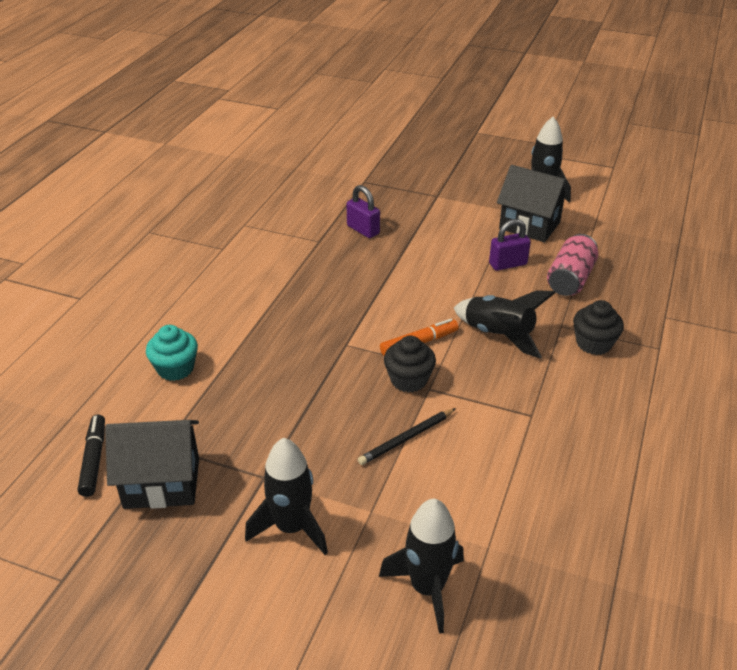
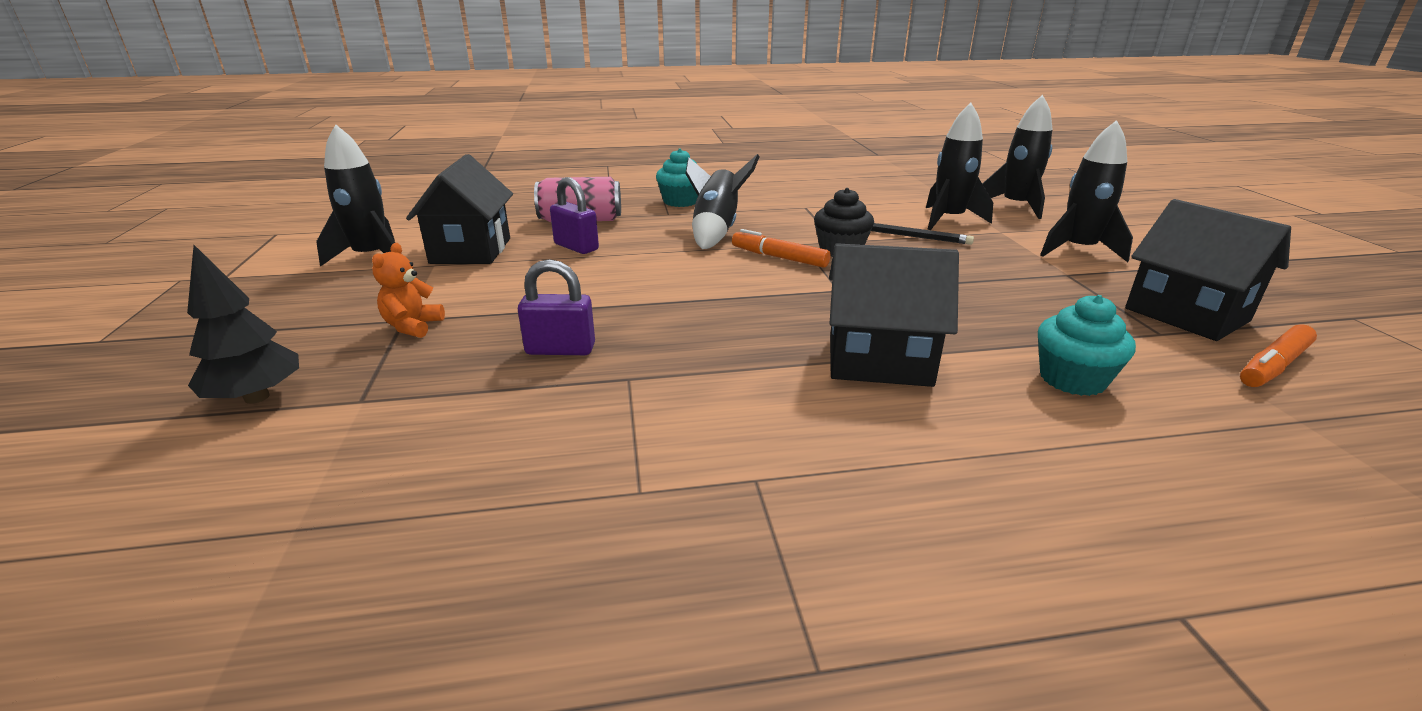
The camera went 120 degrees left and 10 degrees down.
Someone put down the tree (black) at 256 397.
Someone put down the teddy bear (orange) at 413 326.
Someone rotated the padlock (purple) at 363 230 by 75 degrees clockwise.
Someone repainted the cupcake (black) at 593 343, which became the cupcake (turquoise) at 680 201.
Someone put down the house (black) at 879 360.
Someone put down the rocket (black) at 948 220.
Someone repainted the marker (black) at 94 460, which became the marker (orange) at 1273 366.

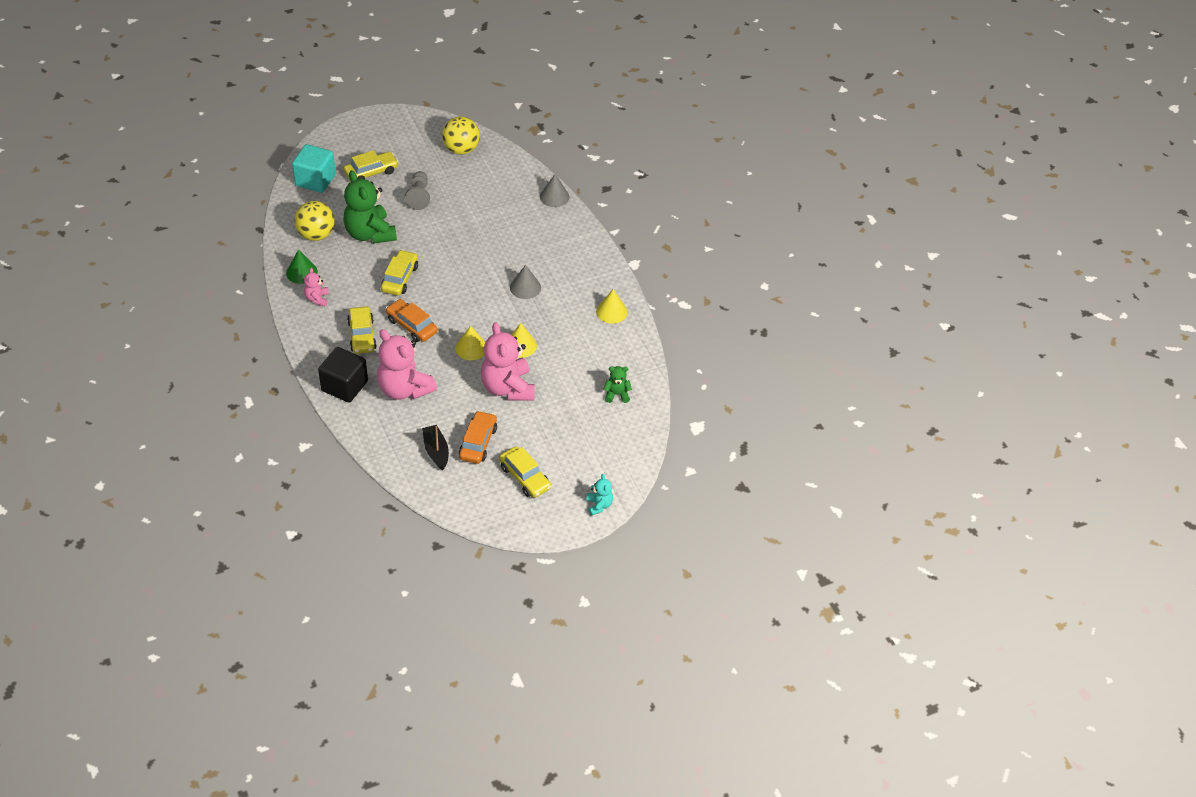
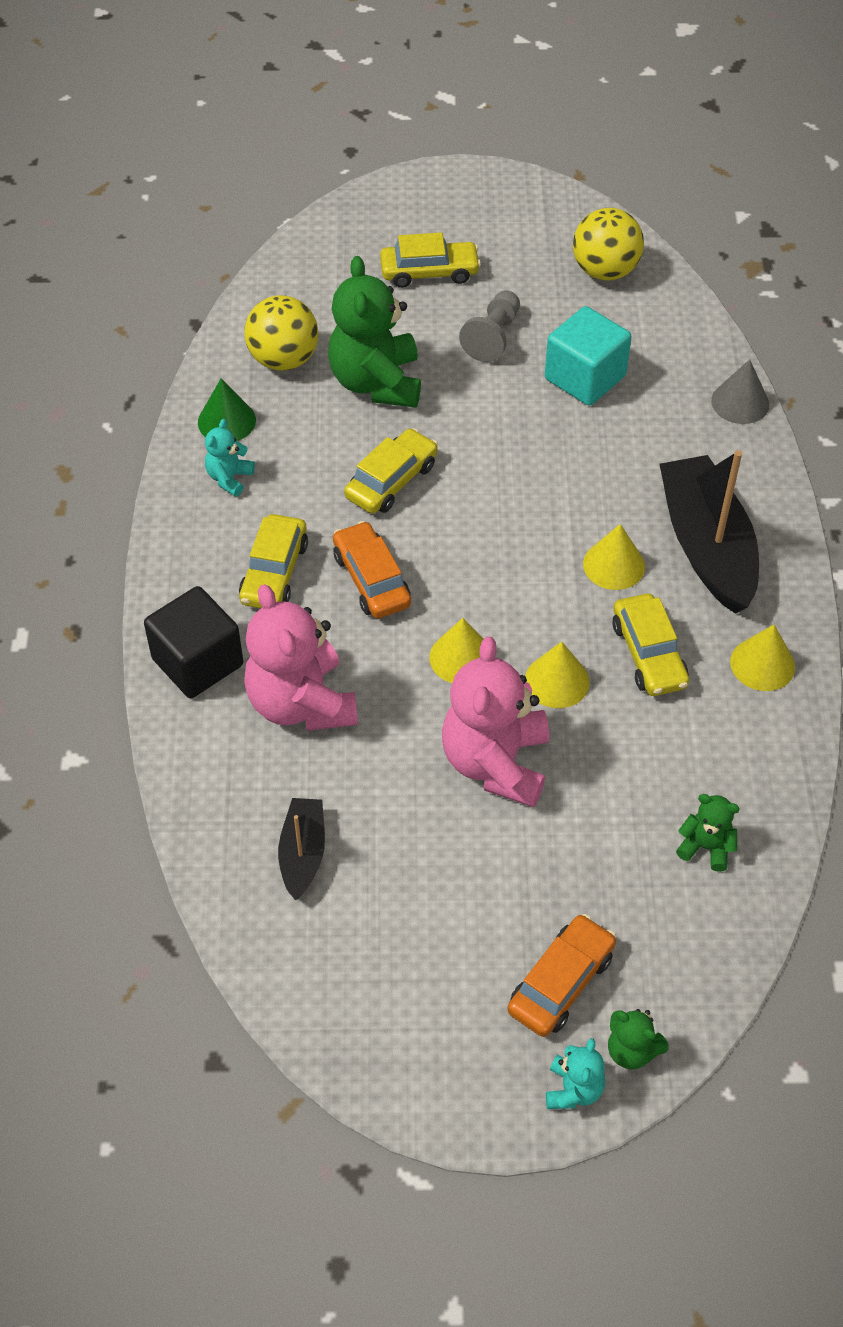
The camera went 25 degrees right and 5 degrees up.
Someone repainted the teddy bear (pink) at 317 299, which became the teddy bear (turquoise) at 229 478.
Someone carried the car (orange) from 478 442 to 561 983.
Someone carried the cube (turquoise) from 315 180 to 585 378.
Someone repainted the cone (grey) at 525 287, which became the cone (yellow) at 614 565.
Someone put down the teddy bear (green) at 631 1050.
Someone carried the car (yellow) from 525 477 to 648 654.
Someone put down the boat (black) at 706 546.

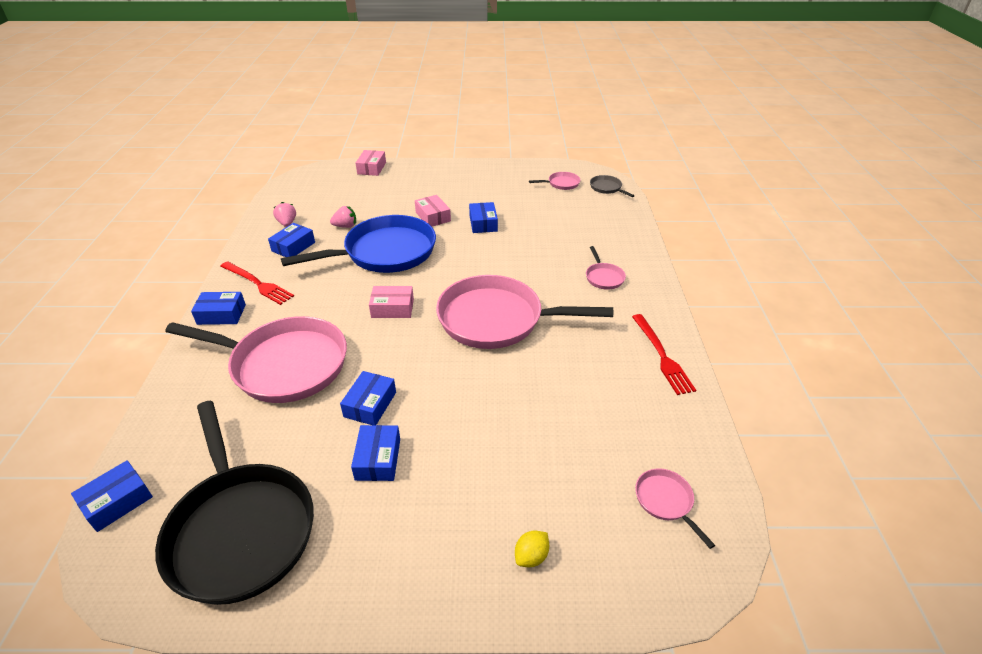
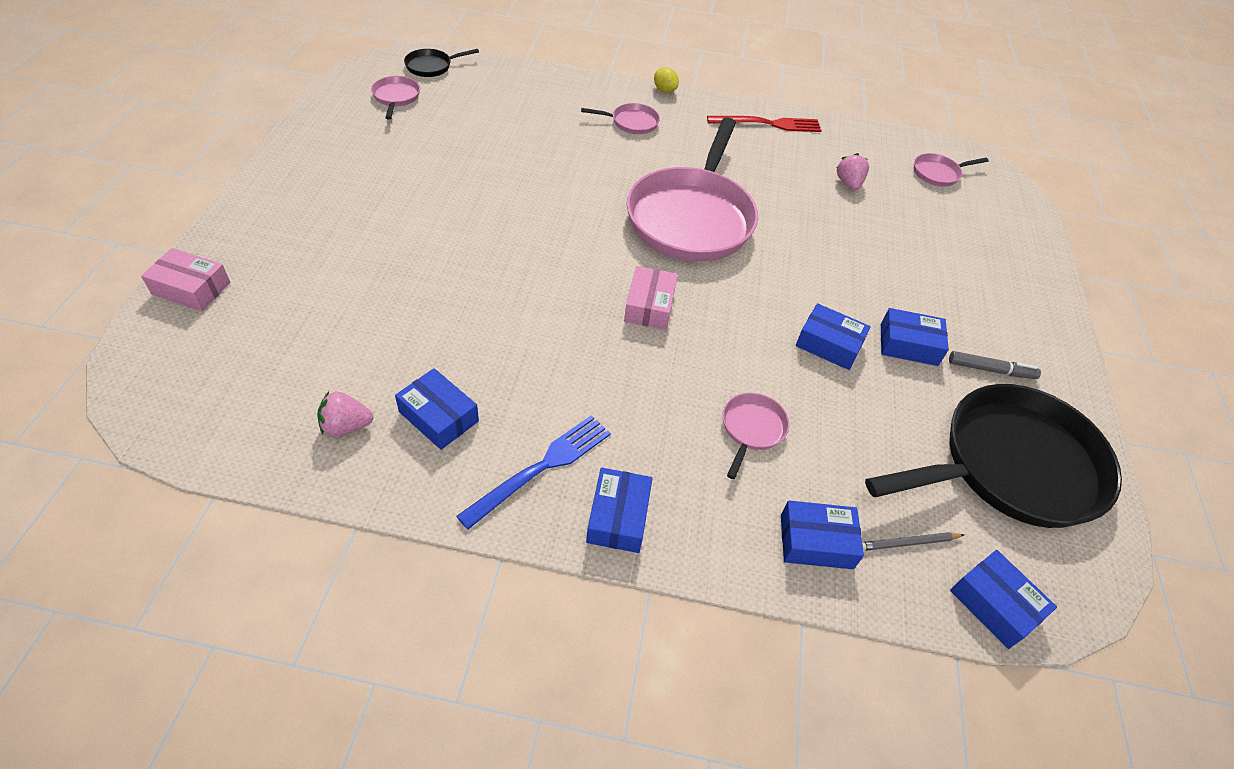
The camera went 85 degrees left and 10 degrees up.
Someone repainted the pan (grey) at 607 188, which became the pan (black) at 432 66.
Someone repainted the fork (red) at 258 284, which became the fork (blue) at 541 467.
Someone carried the lemon (yellow) from 531 556 to 664 90.
Someone scaled the pan (pink) at 283 364 by 0.41.
Someone carried the box (blue) from 483 223 to 816 542.
Someone carried the strawberry (pink) from 345 226 to 848 184.
Someone put down the pencil (grey) at 908 543.
Someone put down the marker (grey) at 990 370.
Someone took away the pan (blue) at 384 252.
Someone took away the box (pink) at 433 217.

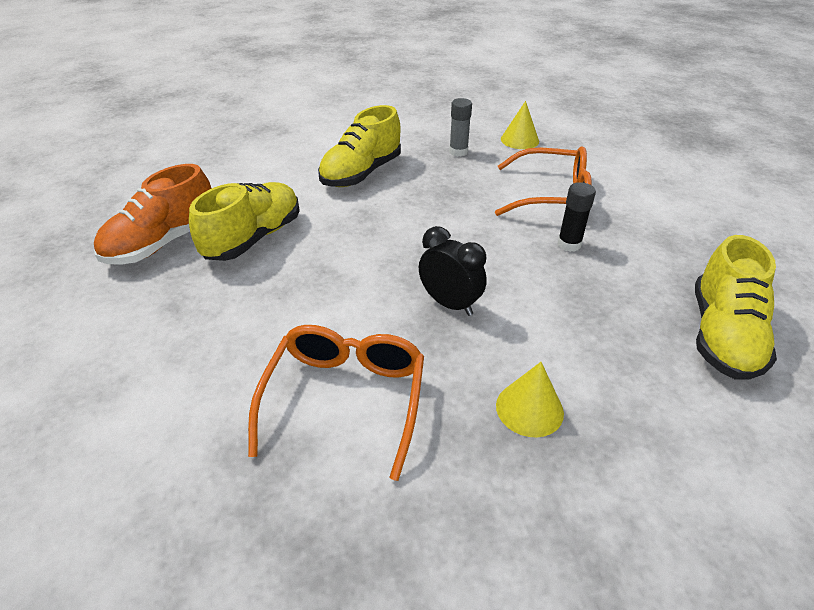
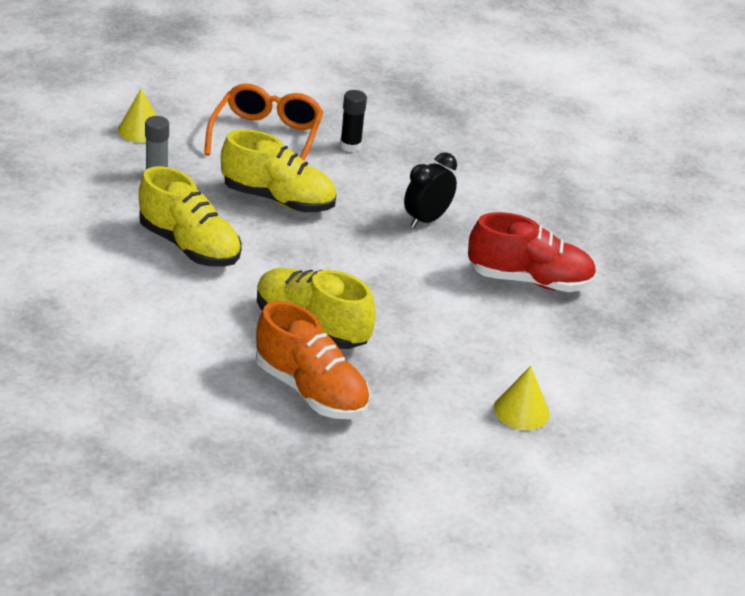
The camera went 90 degrees left and 5 degrees down.
Someone carried the shoe (yellow) from 722 335 to 278 200.
Someone swapped the glasses (orange) at 345 398 for the shoe (red) at 529 280.
Someone carried the cone (yellow) from 529 409 to 521 410.

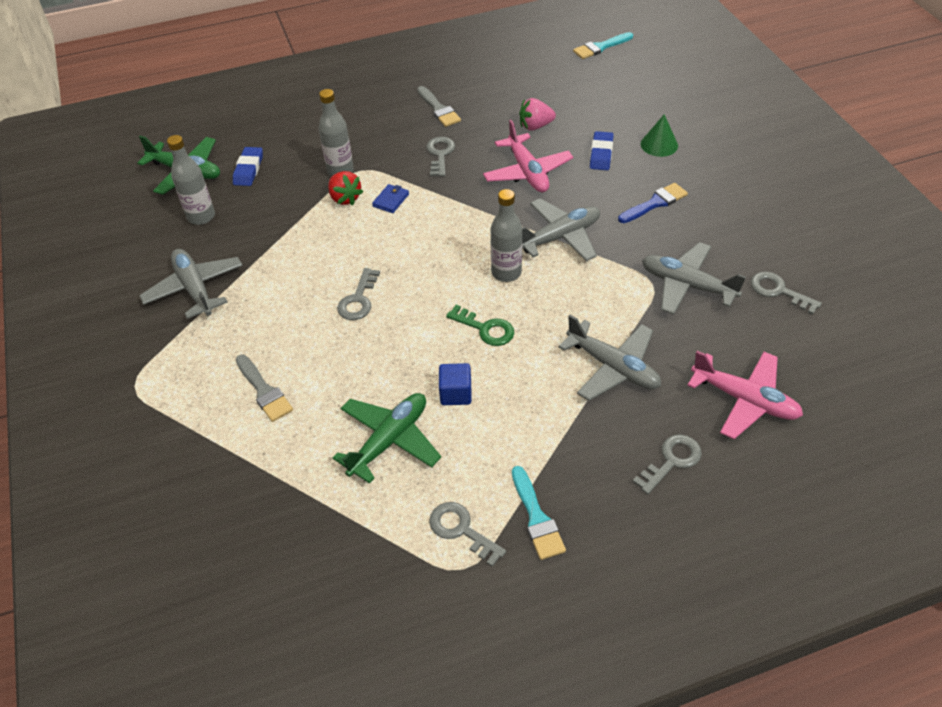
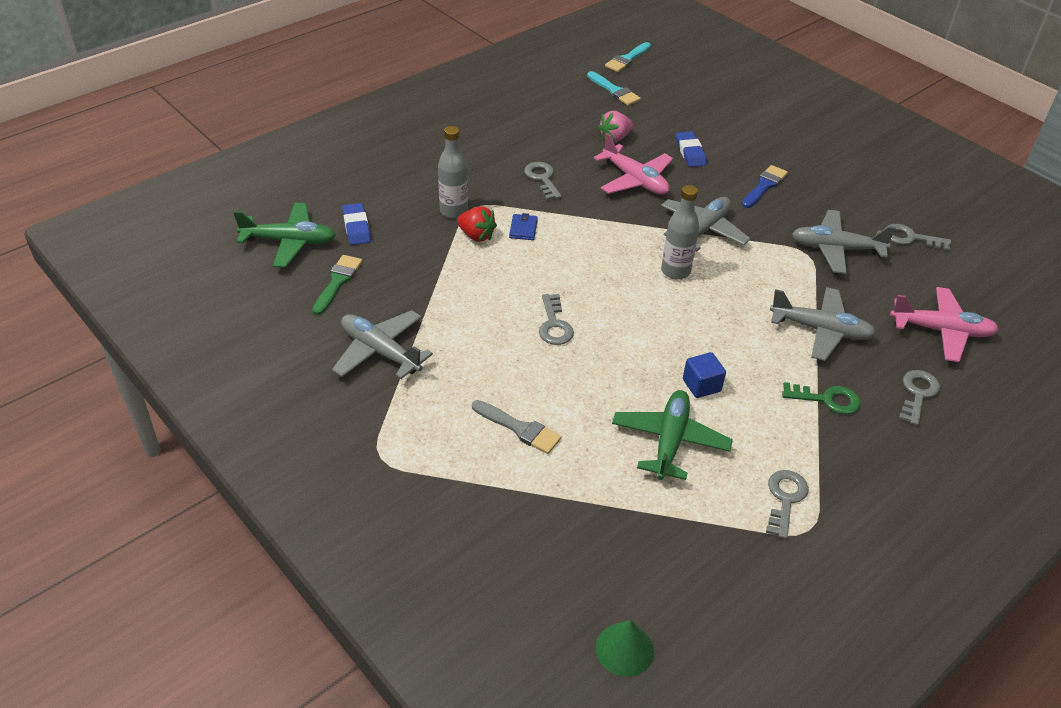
The camera went 25 degrees left and 5 degrees down.
Someone swapped the bottle (grey) at 201 217 for the brush (green) at 337 282.
Someone carried the brush (turquoise) from 536 518 to 614 91.
Someone carried the cone (green) from 659 144 to 624 649.
Someone rotated the key (grey) at 461 530 by 90 degrees clockwise.
Someone carried the key (green) from 486 329 to 827 399.
Someone took away the brush (grey) at 438 109.

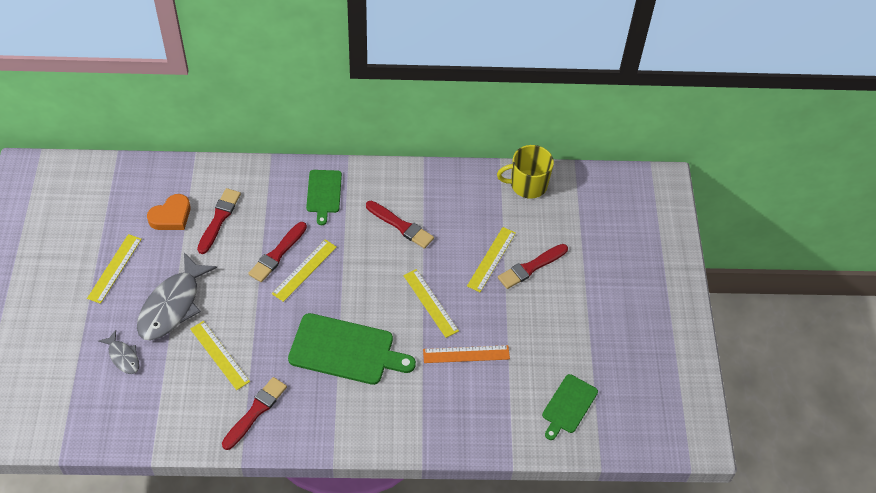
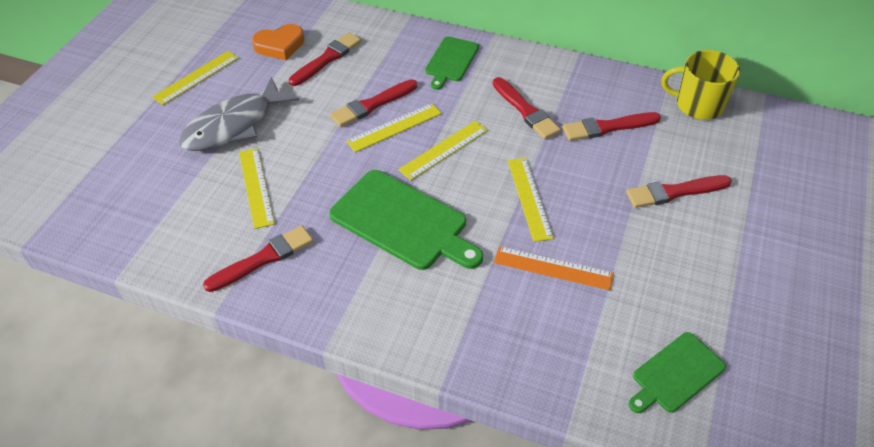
The camera went 25 degrees right and 5 degrees down.
Someone carried the ruler (yellow) from 491 259 to 444 150.
Someone put down the brush (red) at 608 127.
Someone took away the fish (grey) at 123 357.

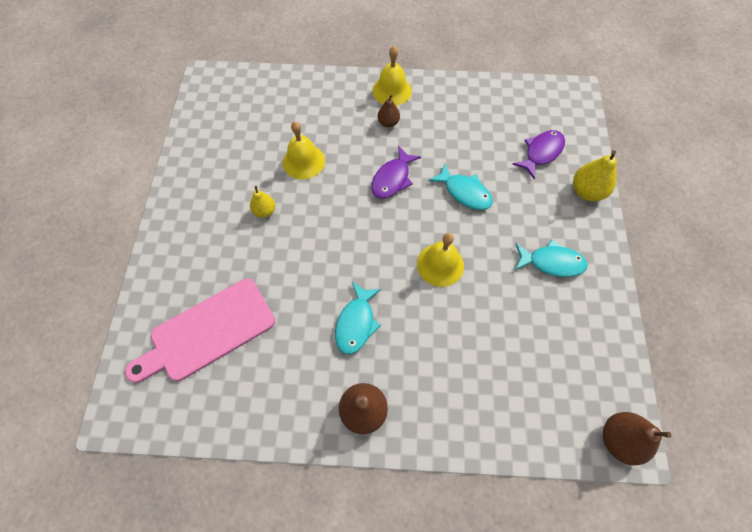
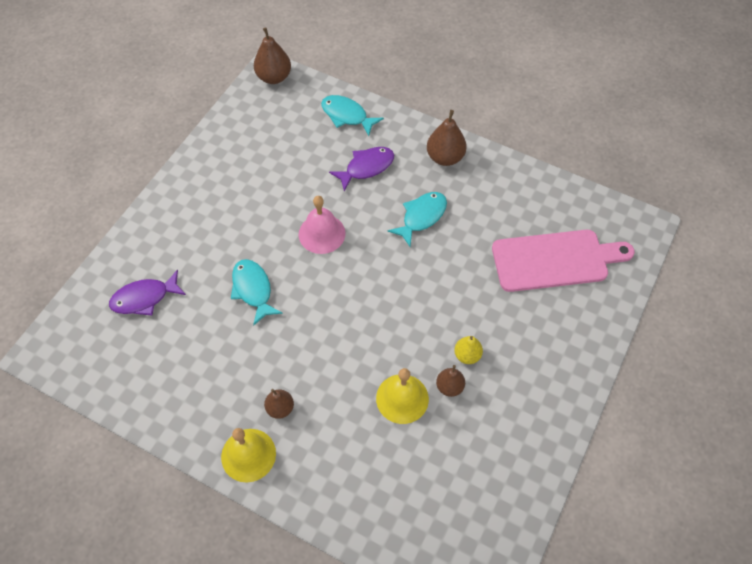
The camera went 155 degrees left and 5 degrees down.
Someone repainted the bell (yellow) at 440 264, which became the bell (pink) at 322 233.
Someone carried the fish (turquoise) from 552 262 to 347 116.
Someone carried the fish (purple) from 392 179 to 366 167.
Someone put down the pear (brown) at 449 387.
Someone took away the pear (yellow) at 587 191.

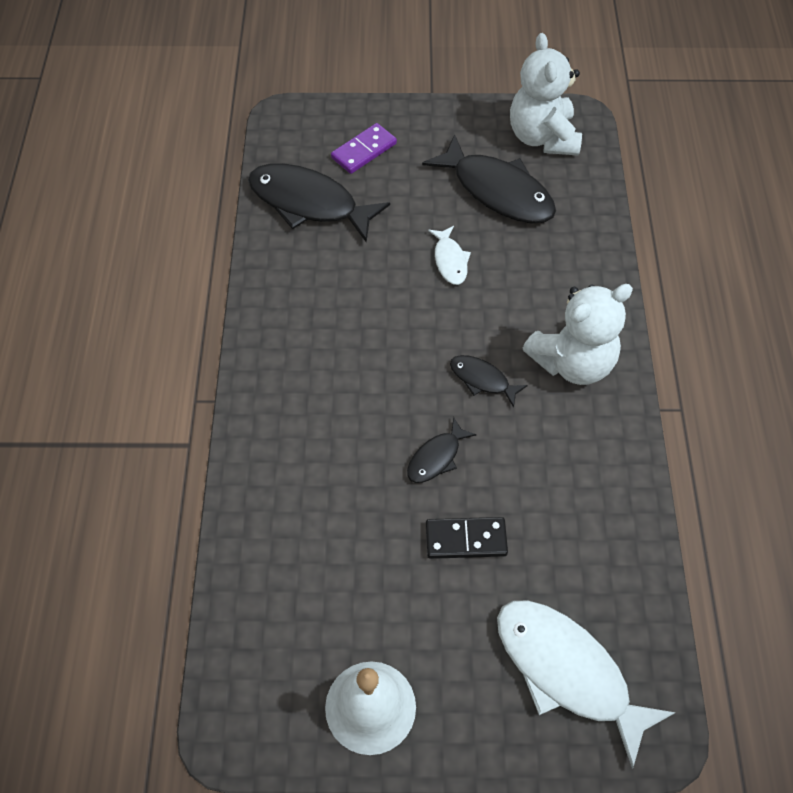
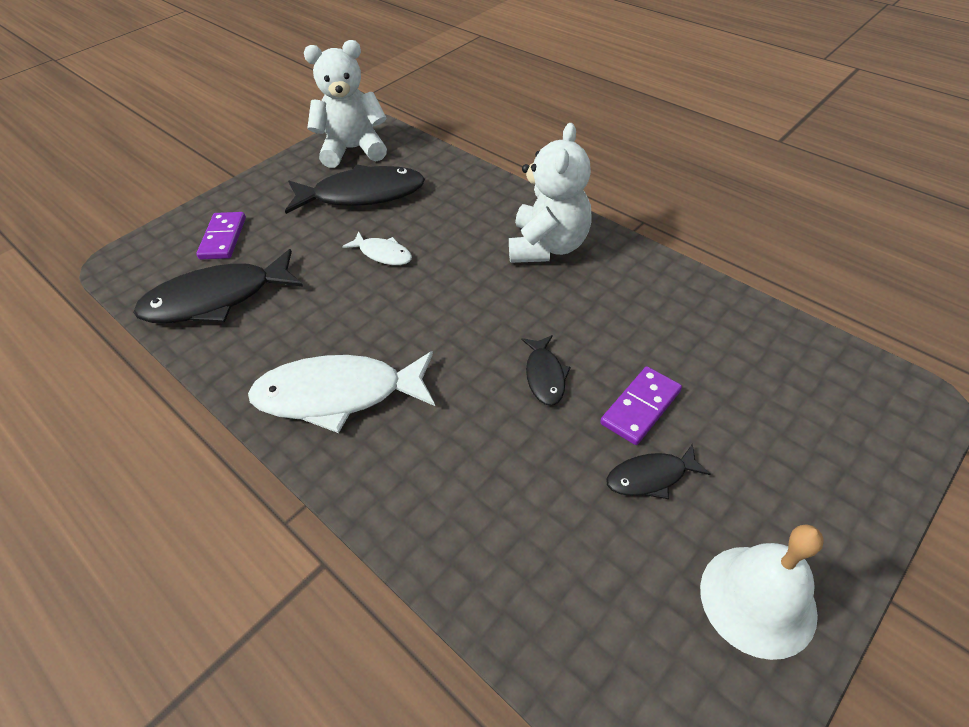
The camera went 45 degrees left and 10 degrees down.
Someone carried the fish (white) from 567 671 to 338 395.
Someone rotated the teddy bear (white) at 542 137 by 135 degrees clockwise.
Someone repainted the domino (black) at 466 539, which became the domino (purple) at 641 407.
Someone carried the fish (black) from 482 379 to 651 477.

